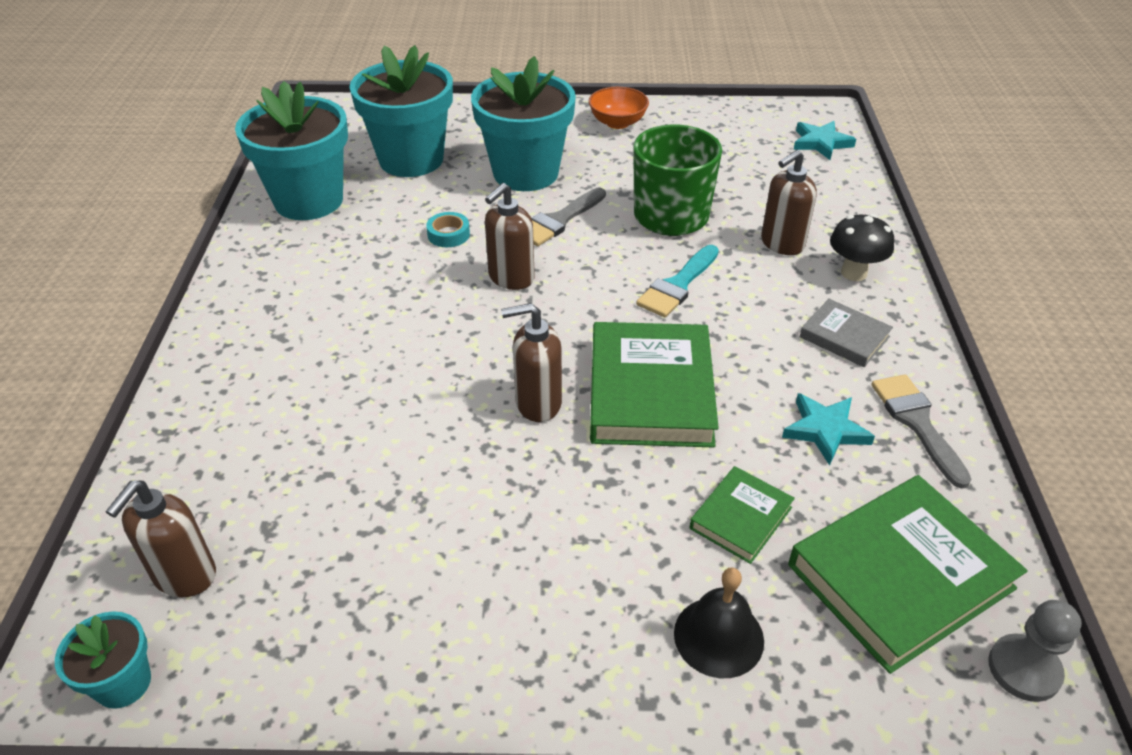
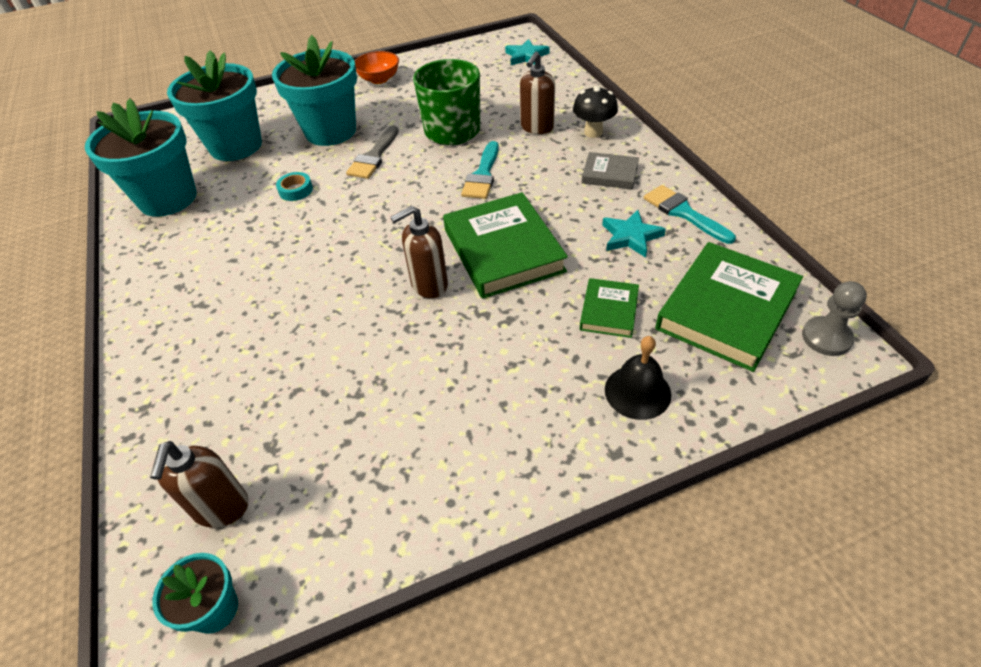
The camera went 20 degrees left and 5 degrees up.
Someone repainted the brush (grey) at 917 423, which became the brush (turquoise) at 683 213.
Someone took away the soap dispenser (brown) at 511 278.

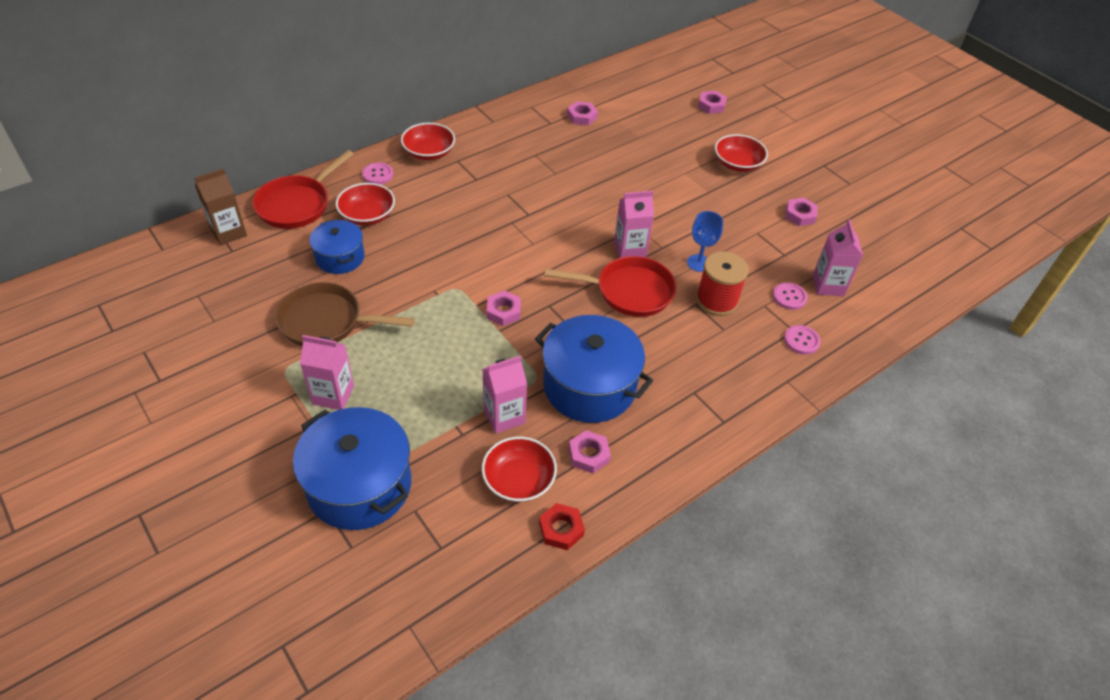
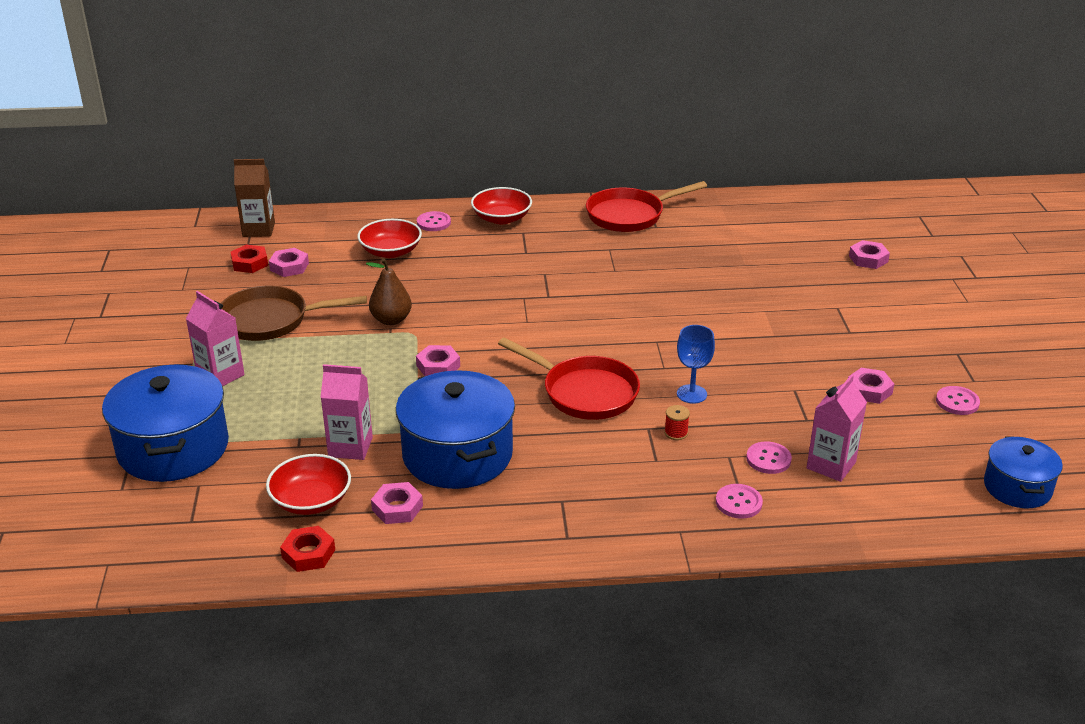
The camera went 35 degrees right and 15 degrees down.
Someone rotated the pan (brown) at 327 322 by 45 degrees counterclockwise.
Someone put down the nut (red) at 250 263.
Someone carried the nut (pink) from 582 117 to 289 267.
Someone put down the pear (brown) at 391 320.
Someone carried the pan (red) from 297 204 to 630 215.
Someone scaled the spool (red) at 716 300 by 0.44.
Someone put down the button (pink) at 957 402.
Someone carried the pot (blue) from 340 257 to 1017 487.
Someone took away the carton (pink) at 630 249.
Someone took away the bowl (red) at 737 164.

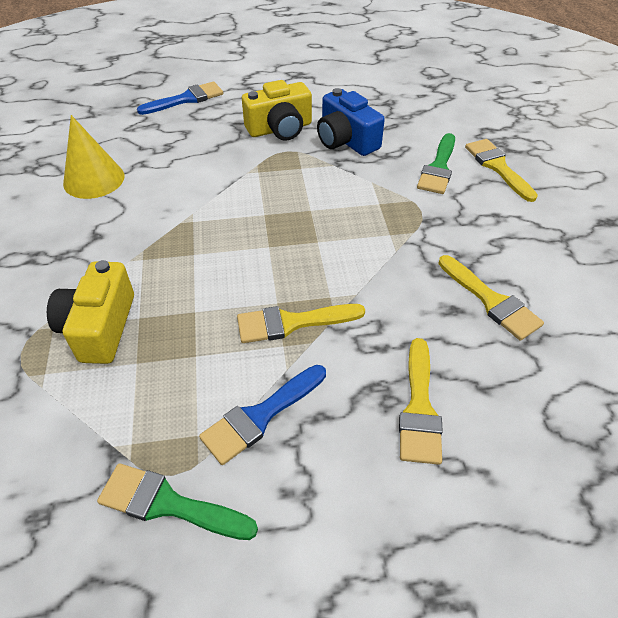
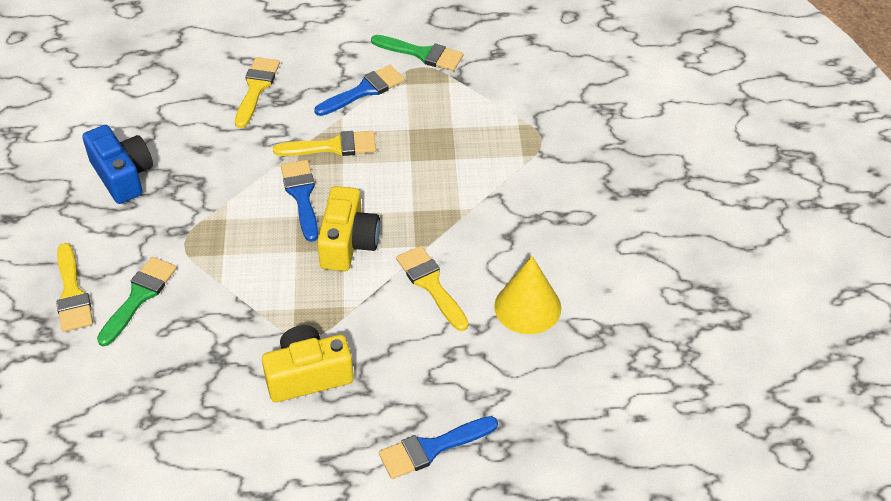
The camera went 175 degrees left and 0 degrees up.
Someone carried the camera (blue) from 346 140 to 122 175.
Someone put down the brush (blue) at 301 196.
Someone carried the camera (yellow) from 99 327 to 348 243.
Someone carried the brush (yellow) from 491 301 to 431 284.

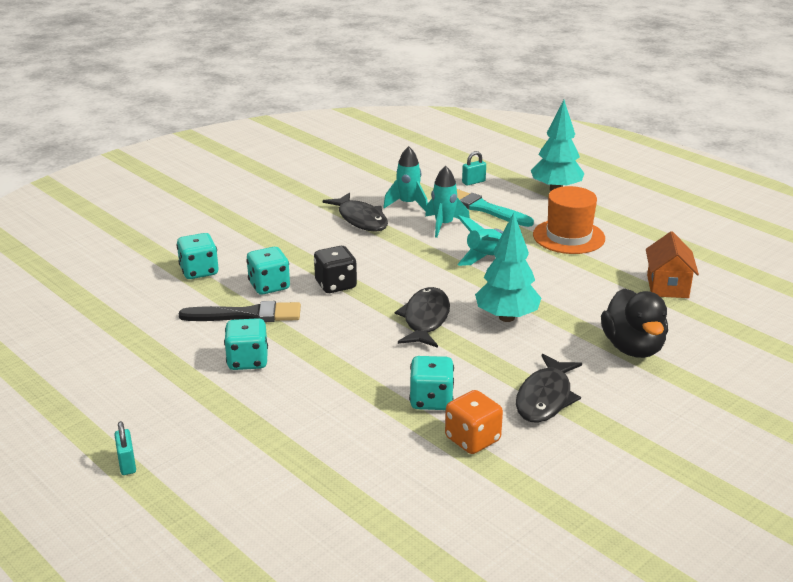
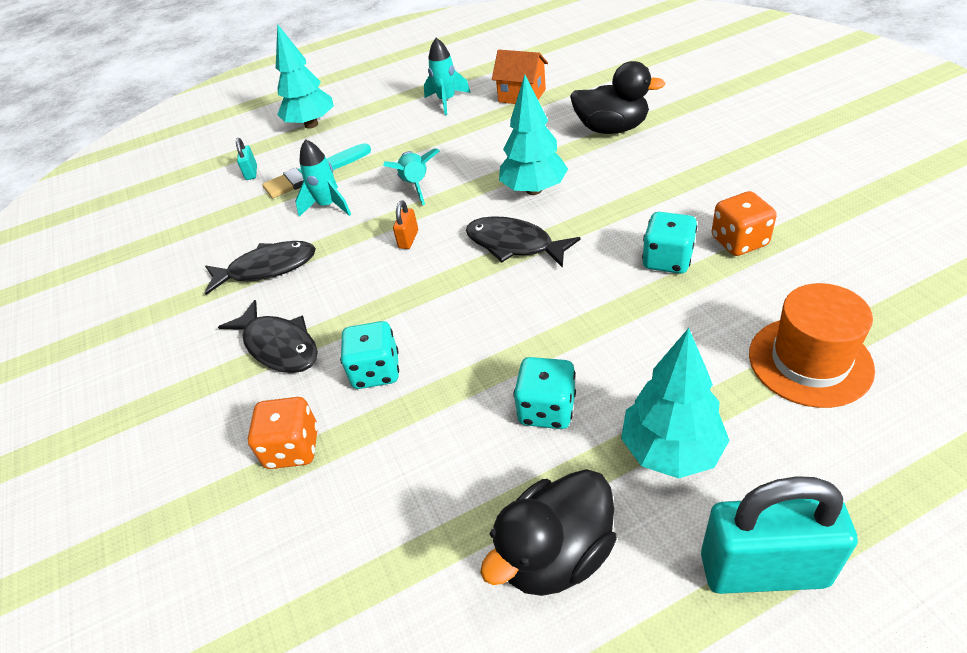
The camera went 65 degrees left and 15 degrees up.
Someone carried the fish (black) from 545 398 to 279 346.
Someone repainted the dice (turquoise) at 199 271, which became the dice (orange) at 293 448.
Someone put down the padlock (orange) at 408 239.
Someone carried the rocket (turquoise) from 408 204 to 447 101.
Someone put down the duck (black) at 555 554.
Someone put down the tree (turquoise) at 671 450.
Someone scaled the padlock (turquoise) at 127 464 by 2.30.
Someone carried the hat (orange) from 568 236 to 810 361.
Someone took away the brush (black) at 247 315.
Someone took away the dice (black) at 336 285.

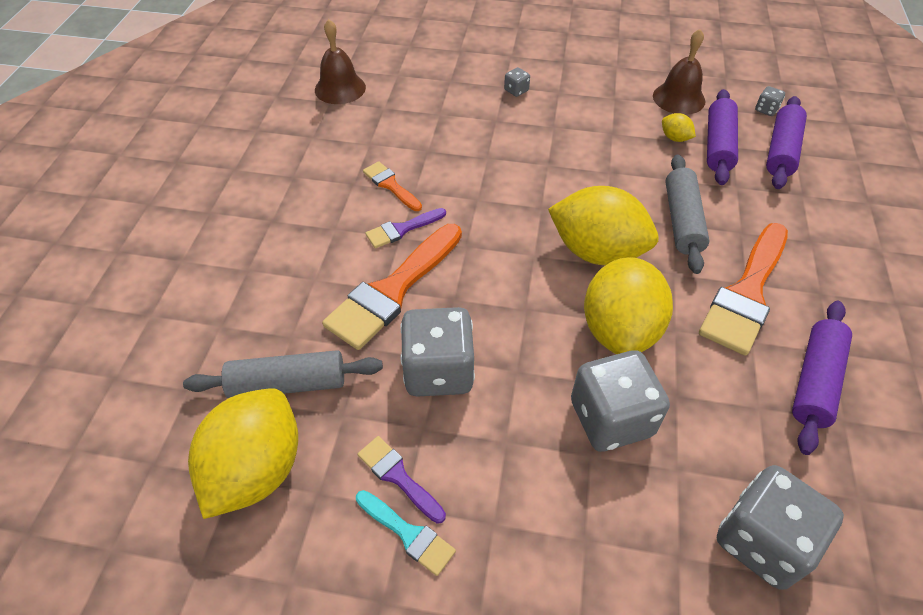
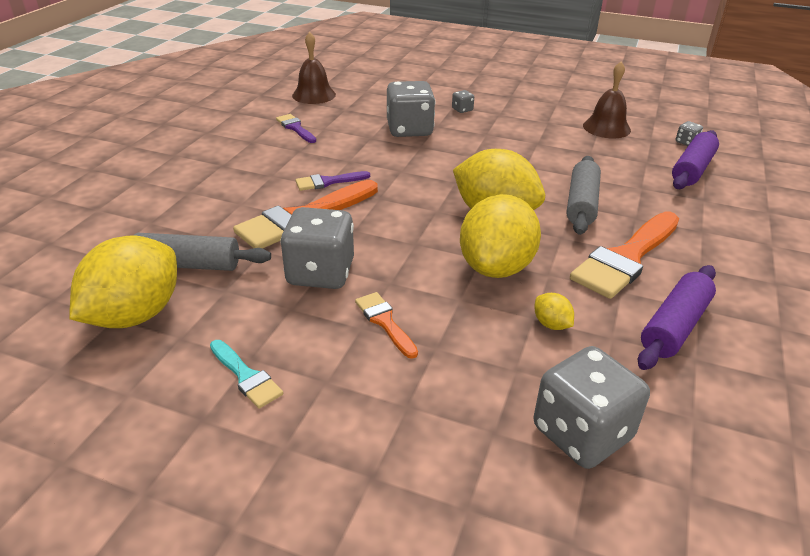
The camera went 10 degrees right and 15 degrees down.
Someone carried the brush (purple) from 398 476 to 295 128.
Someone carried the brush (orange) from 390 185 to 385 322.
Someone carried the dice (grey) from 611 418 to 409 130.
Someone carried the lemon (yellow) from 675 138 to 551 324.
Someone took away the rolling pin (purple) at 718 145.

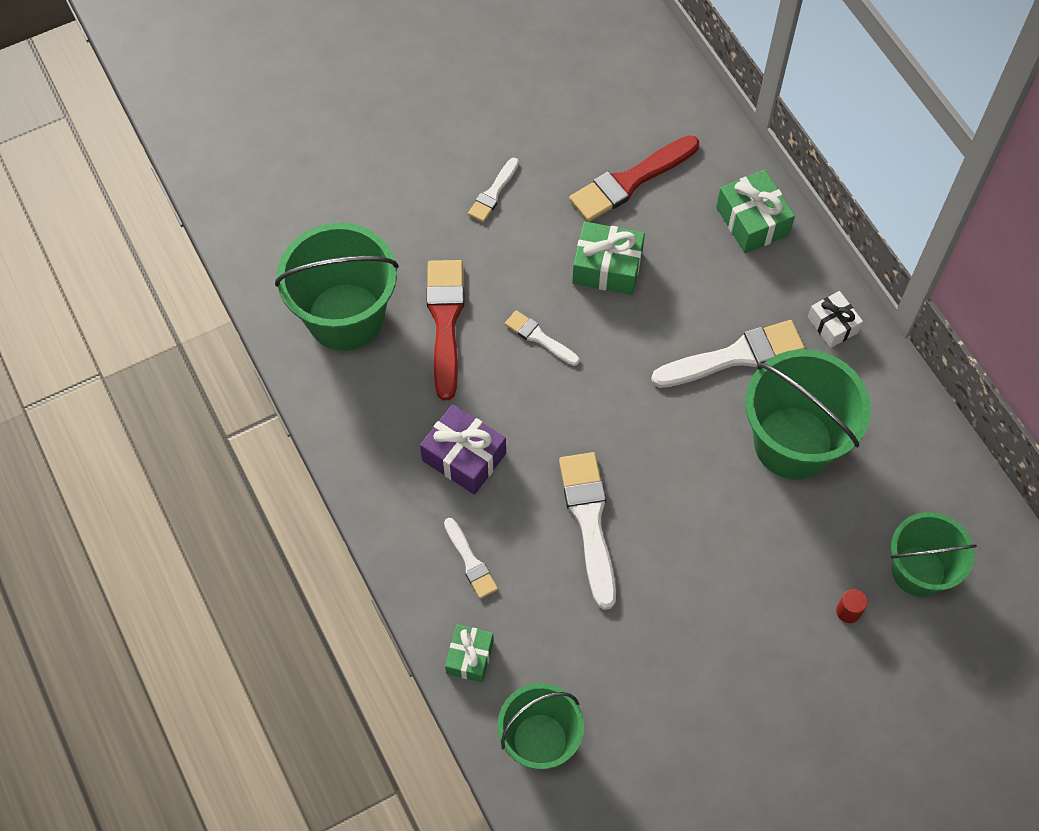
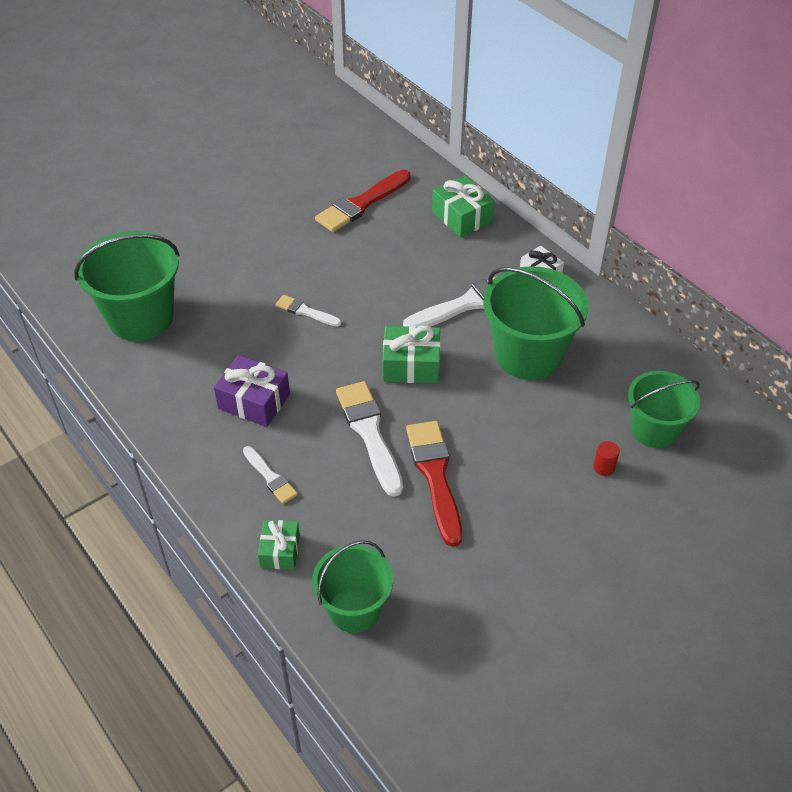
The camera went 10 degrees left and 15 degrees down.
Someone carried the gift (green) from 607 267 to 411 365.
Someone carried the brush (red) from 445 321 to 435 476.
Someone took away the brush (white) at 493 193.

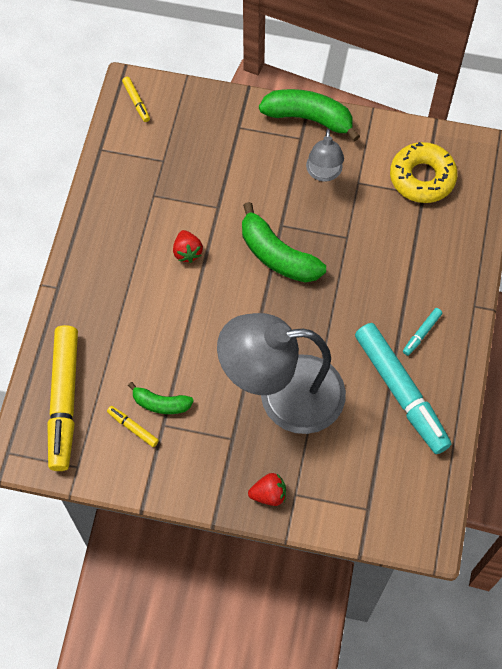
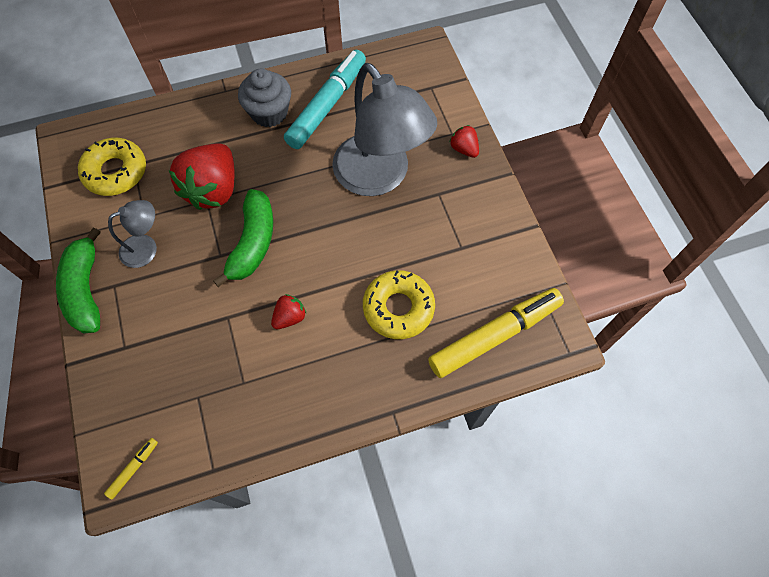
The camera went 120 degrees left and 0 degrees up.
Someone put down the strawberry (red) at 213 189.
Someone swapped the marker (turquoise) at 421 333 for the cupcake (grey) at 269 112.
Someone put down the donut (yellow) at 398 308.
Someone took away the marker (yellow) at 133 428.
Someone took away the banana (green) at 161 403.

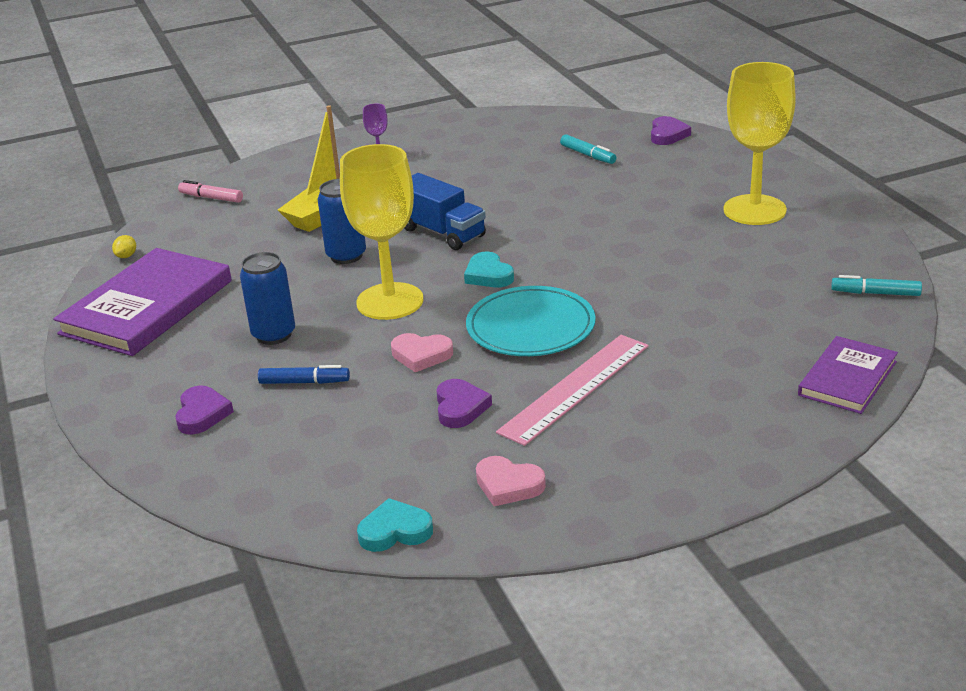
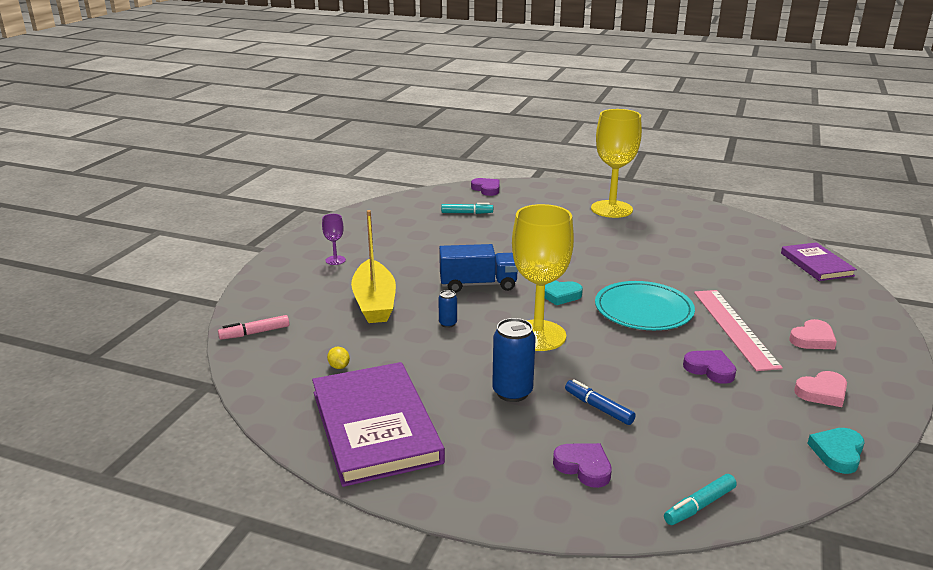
The camera went 50 degrees left and 5 degrees down.
Someone carried the lemon (yellow) from 126 256 to 339 366.
Someone scaled the can (blue) at 346 256 by 0.52.
Someone rotated the marker (blue) at 304 382 by 90 degrees counterclockwise.
Someone carried the marker (turquoise) from 876 293 to 699 506.
Someone carried the heart (pink) from 421 355 to 812 339.

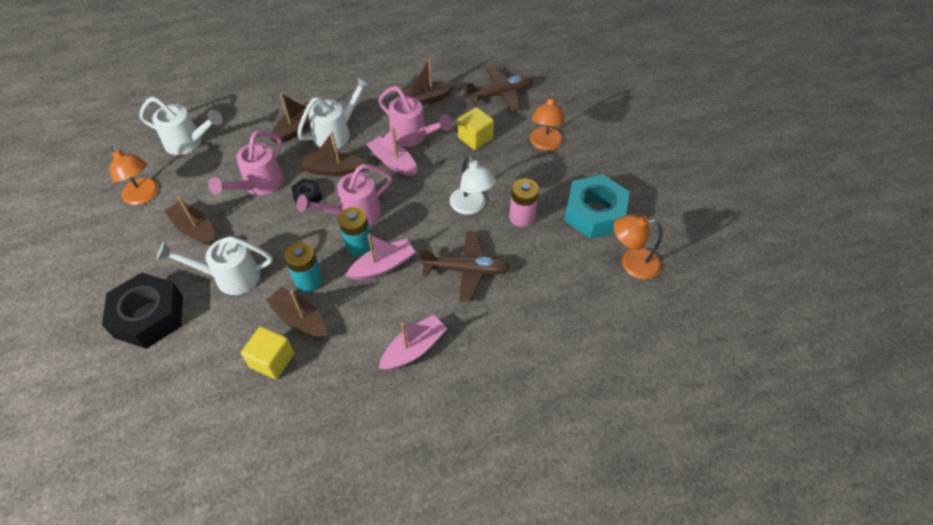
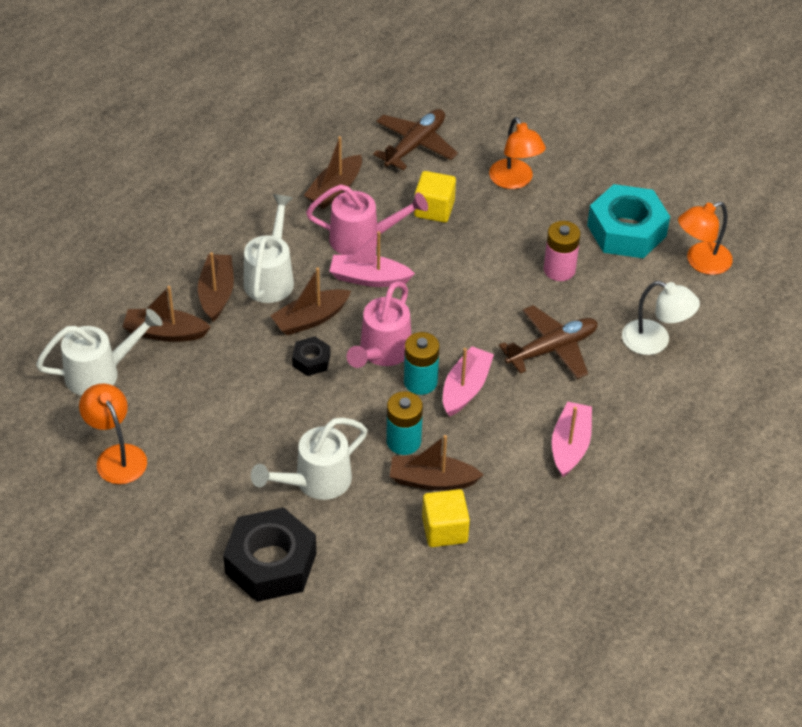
The camera went 35 degrees left and 5 degrees down.
Someone rotated the lamp (orange) at 144 196 by 135 degrees counterclockwise.
Someone carried the boat (brown) from 195 229 to 165 333.
Someone carried the lamp (white) from 471 206 to 655 341.
Someone took away the watering can (pink) at 260 185.

